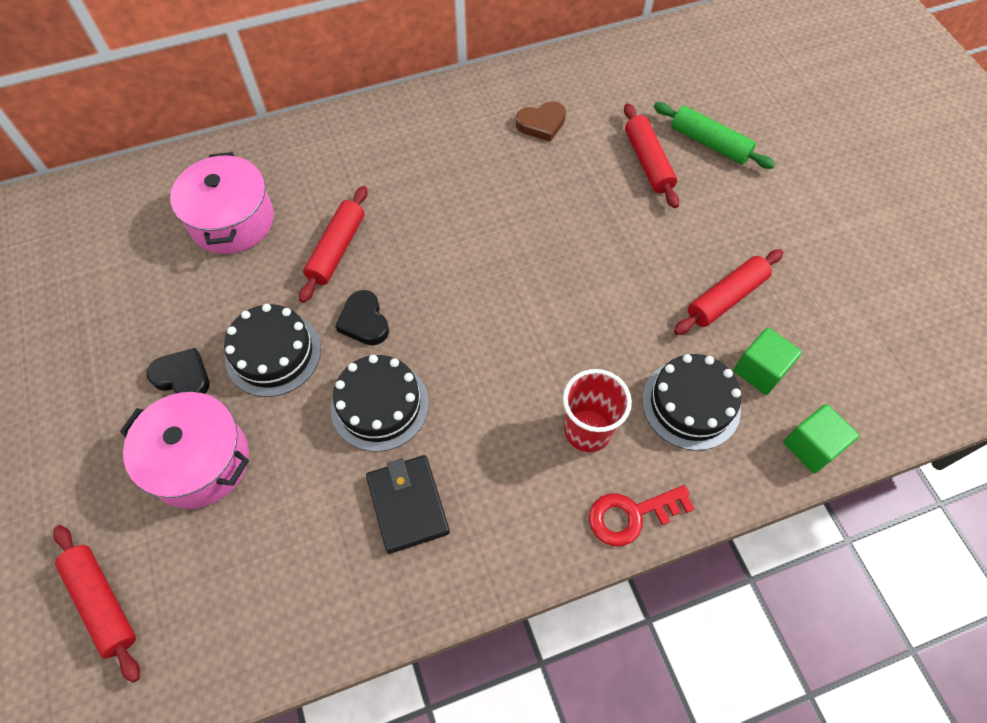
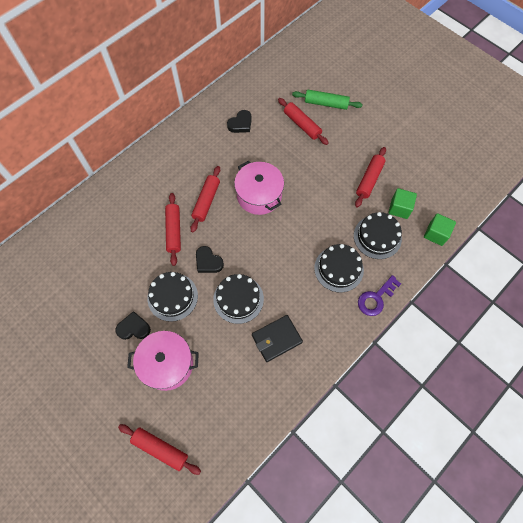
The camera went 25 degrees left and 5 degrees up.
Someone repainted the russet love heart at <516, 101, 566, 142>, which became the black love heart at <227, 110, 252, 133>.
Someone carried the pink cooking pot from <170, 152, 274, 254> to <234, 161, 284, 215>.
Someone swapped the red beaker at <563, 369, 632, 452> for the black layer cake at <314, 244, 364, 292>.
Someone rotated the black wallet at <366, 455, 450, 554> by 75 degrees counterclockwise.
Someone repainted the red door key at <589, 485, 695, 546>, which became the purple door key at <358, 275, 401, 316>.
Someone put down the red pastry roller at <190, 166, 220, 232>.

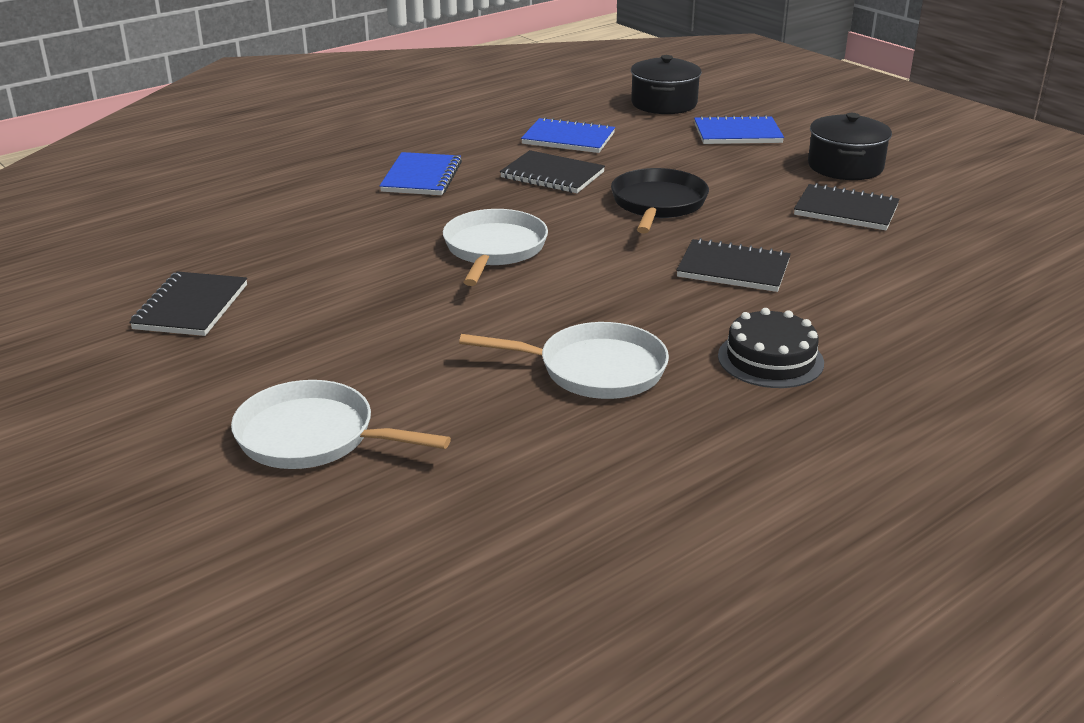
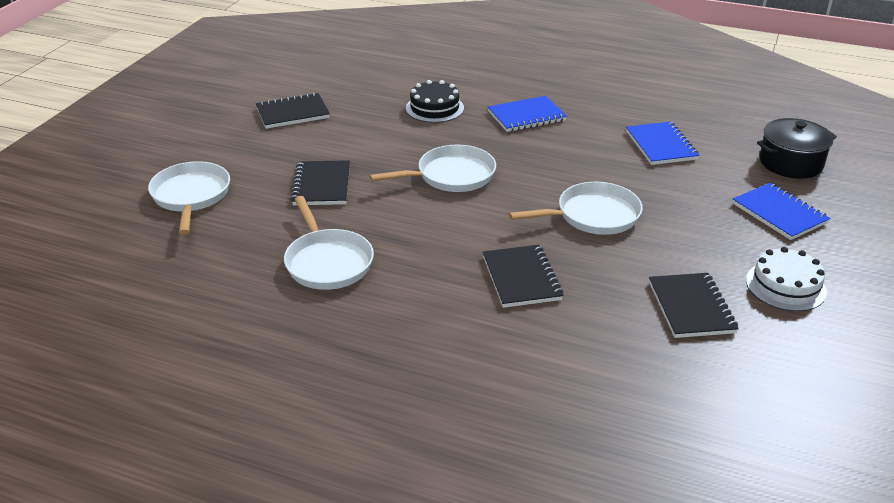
The camera went 60 degrees right and 5 degrees up.
Someone swapped the black cooking pot at <808, 113, 892, 180> for the pure white layer cake at <746, 247, 827, 311>.
Someone carried the black exercise book from <500, 150, 605, 193> to <290, 160, 350, 205>.
Someone repainted the black frying pan at <611, 168, 709, 234>, which became the pure white frying pan at <509, 182, 643, 235>.
Someone carried the black layer cake from <718, 308, 824, 388> to <406, 80, 464, 123>.

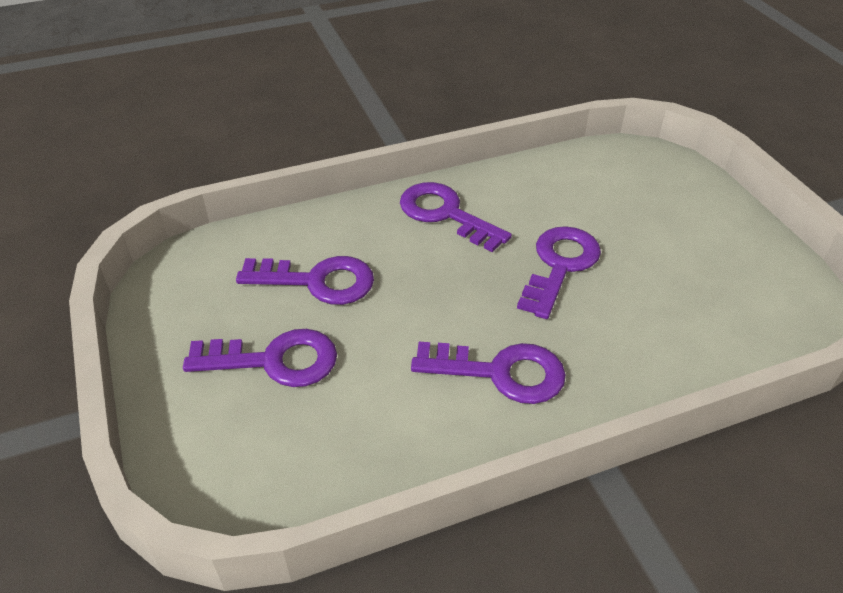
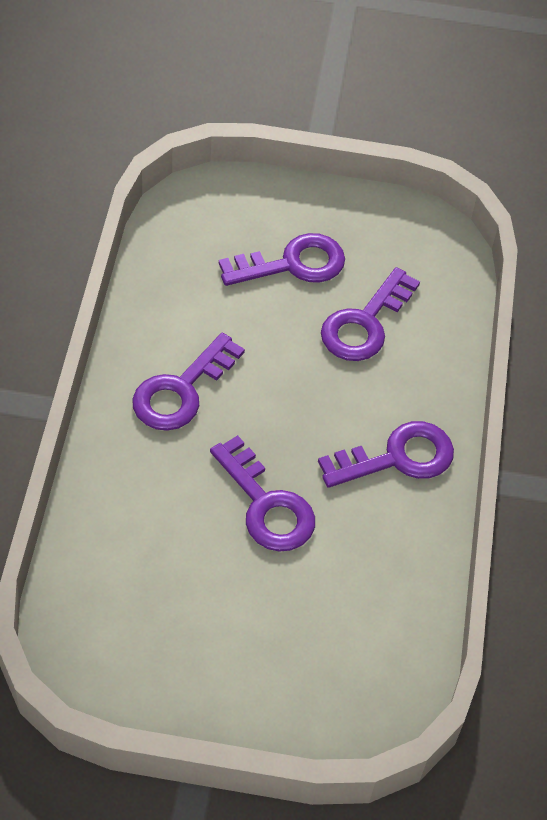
The camera went 115 degrees right and 10 degrees up.
Someone rotated the purple door key at <183, 329, 337, 387> by 135 degrees counterclockwise.

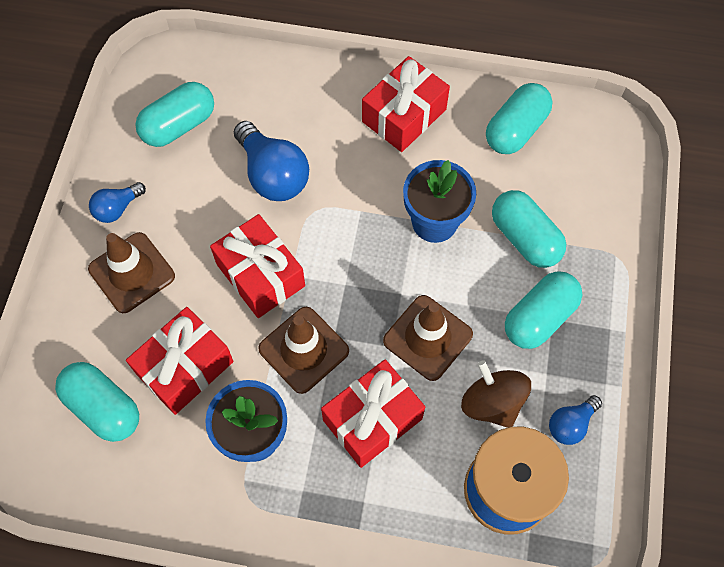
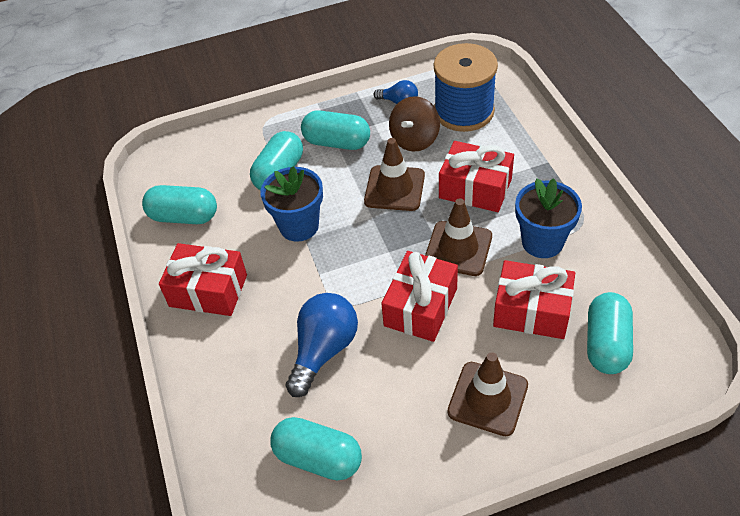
The camera went 115 degrees left and 15 degrees down.
Someone took away the cobalt lightbulb at <89, 182, 146, 223>.

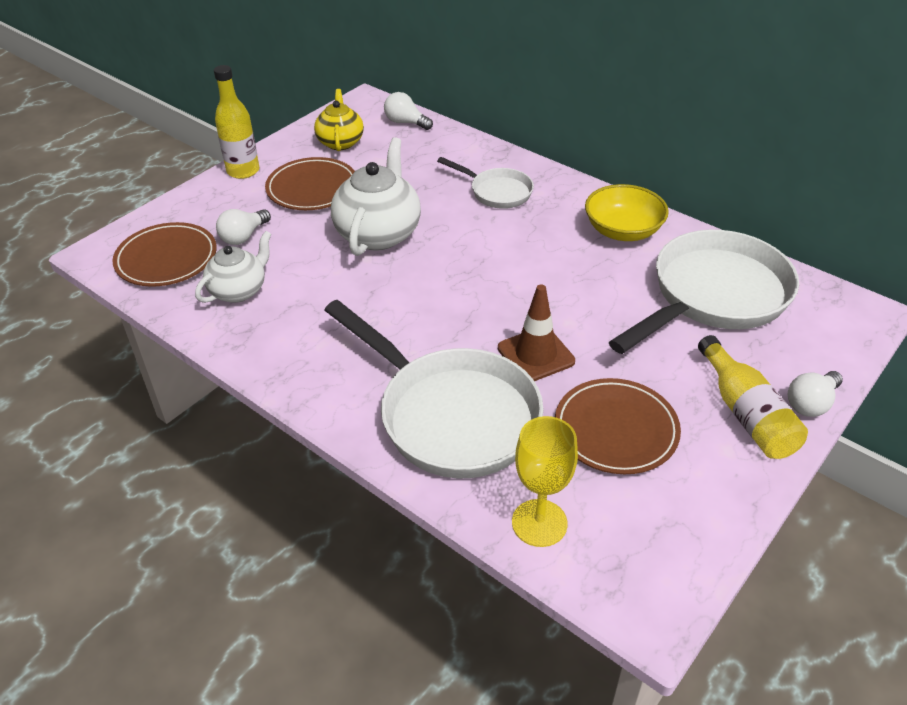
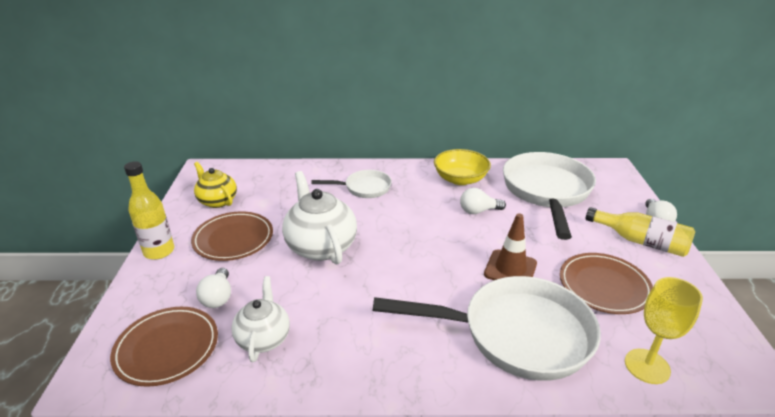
The camera went 40 degrees left and 10 degrees down.
Someone carried the pure white lightbulb from <384, 92, 433, 130> to <460, 188, 506, 214>.

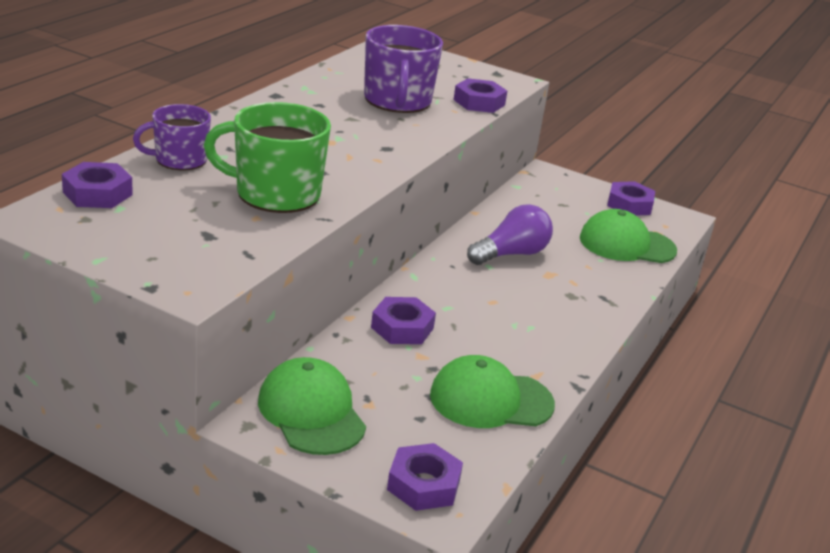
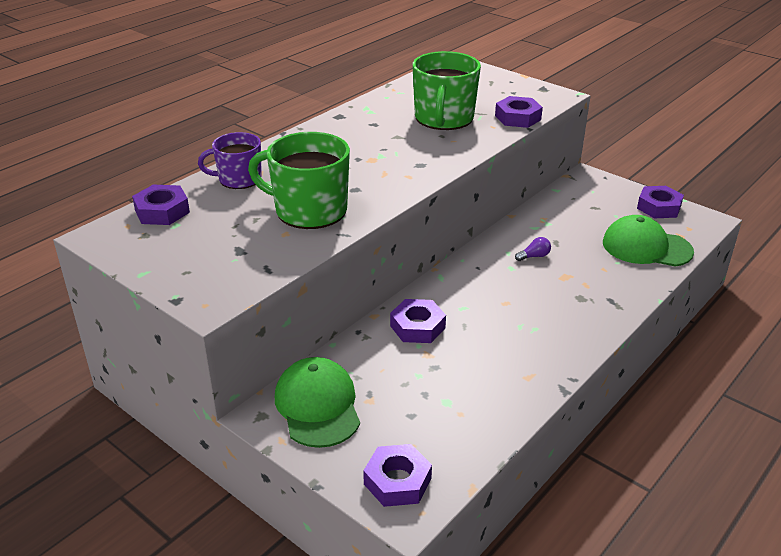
The camera went 15 degrees right and 5 degrees up.
Someone repainted the purple mug at <364, 25, 443, 113>, which became the emerald mug at <412, 51, 481, 130>.
Someone scaled the purple lightbulb at <467, 204, 553, 265> by 0.45.
Someone took away the emerald cap at <430, 355, 555, 428>.

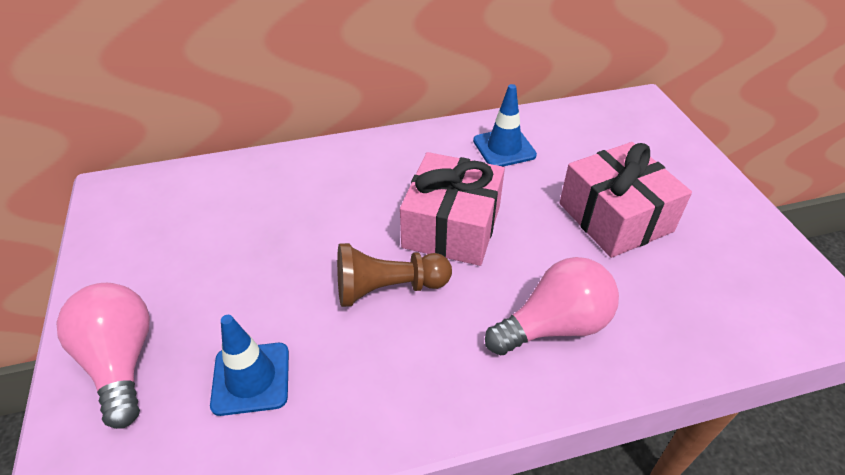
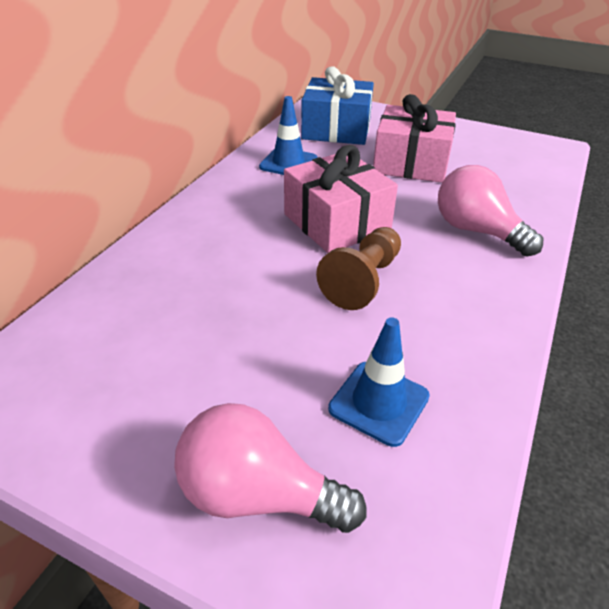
The camera went 50 degrees left and 5 degrees down.
Someone rotated the pink lightbulb at <485, 257, 619, 356> by 60 degrees counterclockwise.
Someone put down the cobalt wrapped gift at <301, 66, 374, 145>.

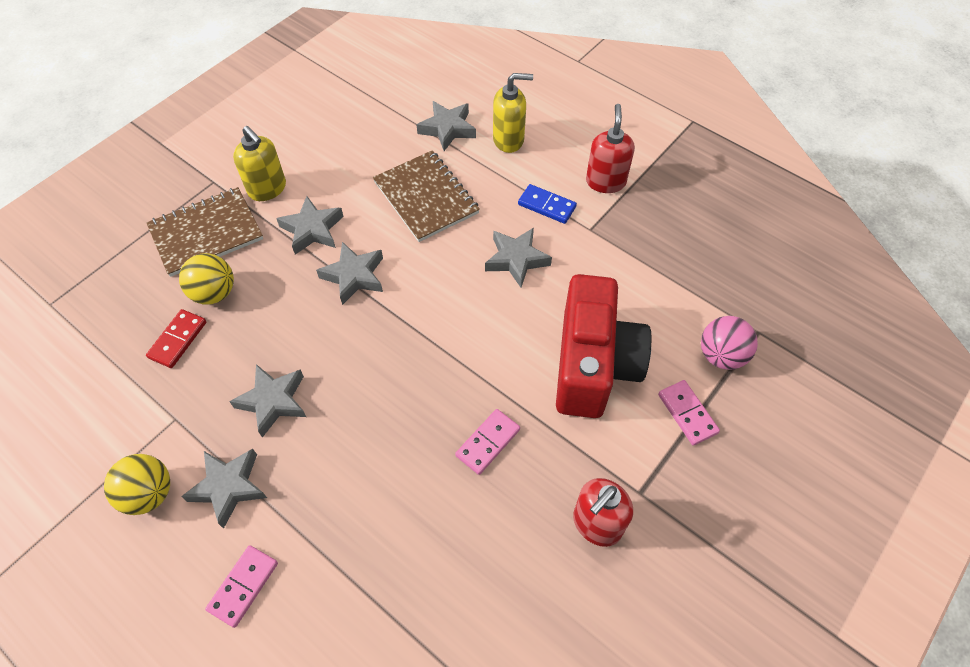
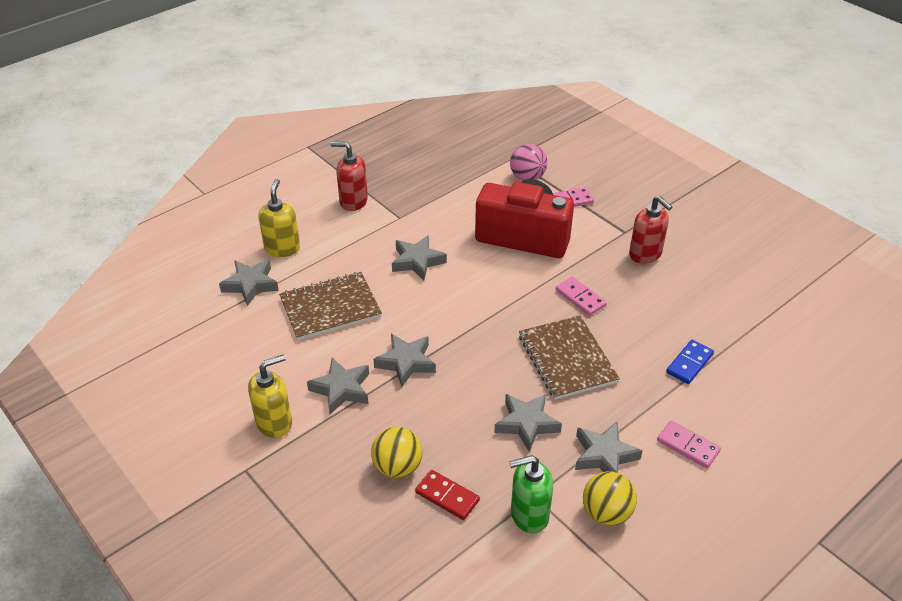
The camera went 80 degrees left and 15 degrees down.
Someone carried the cobalt domino from <518, 184, 577, 224> to <666, 339, 714, 384>.
Someone carried the russet exercise book from <146, 187, 263, 277> to <519, 316, 620, 400>.
Someone put down the emerald pump bottle at <509, 455, 553, 534>.

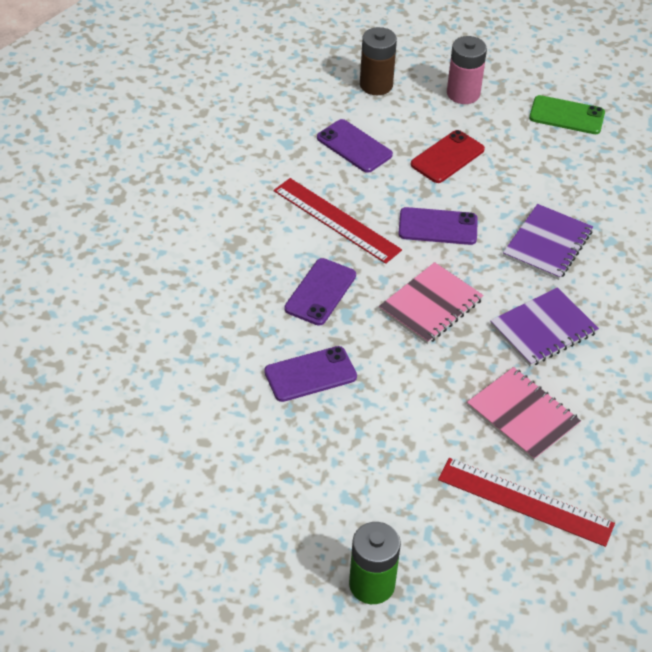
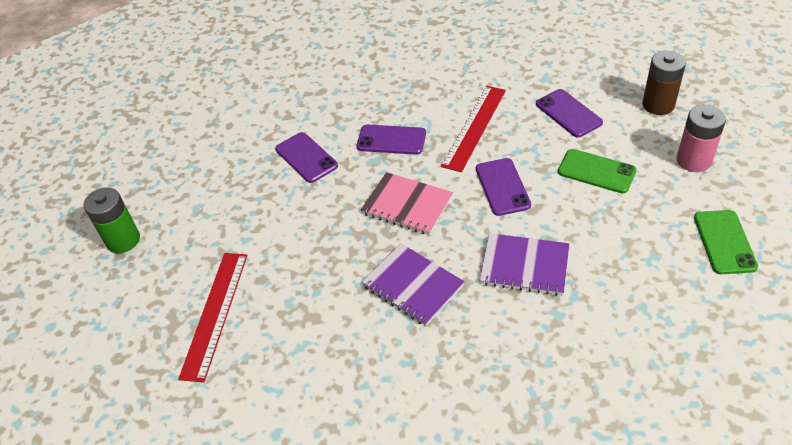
The camera went 80 degrees right and 0 degrees up.
Someone rotated the purple mobile phone at <317, 119, 393, 173> by 60 degrees counterclockwise.
Someone repainted the red mobile phone at <411, 130, 485, 183>, which became the emerald mobile phone at <558, 149, 636, 193>.
Someone took away the pink exercise book at <467, 367, 581, 461>.

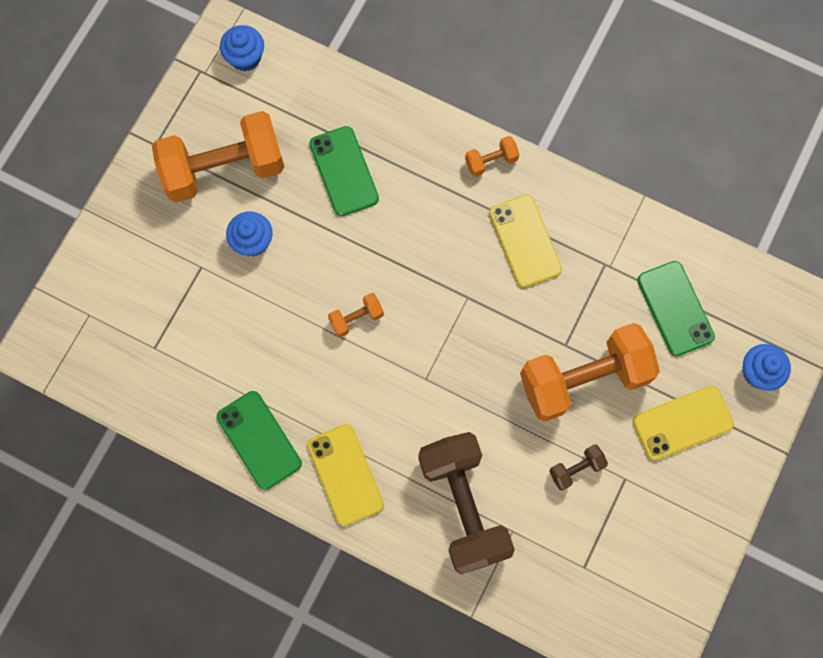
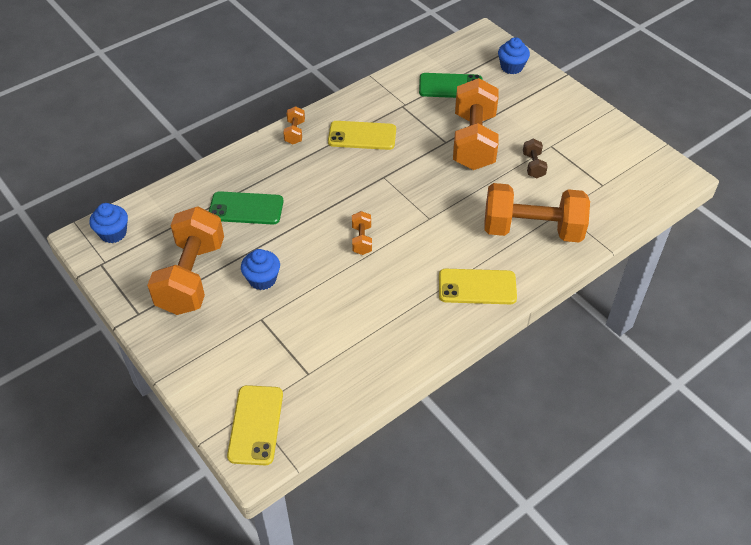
The camera went 65 degrees left and 25 degrees down.
Someone carried the yellow mobile phone from <633, 385, 734, 460> to <227, 385, 283, 465>.
Someone took away the emerald mobile phone at <217, 391, 302, 490>.
Someone repainted the russet hand weight at <418, 432, 515, 574>, which became the orange hand weight at <484, 183, 590, 243>.

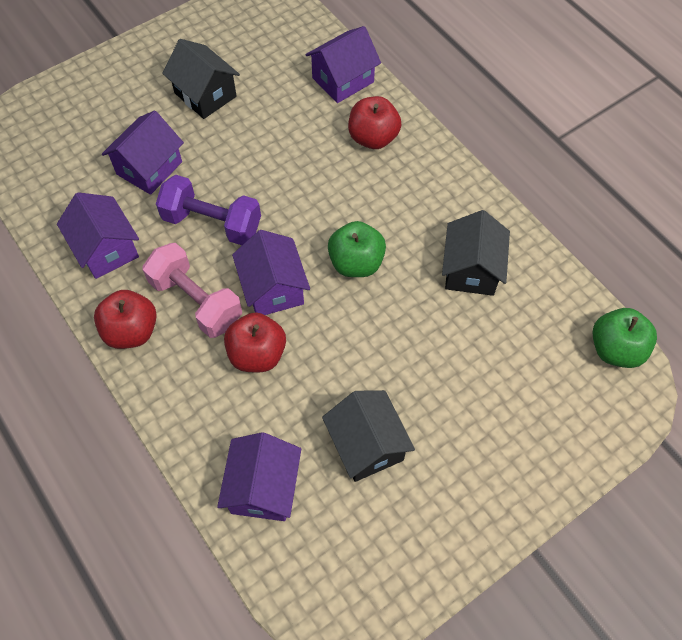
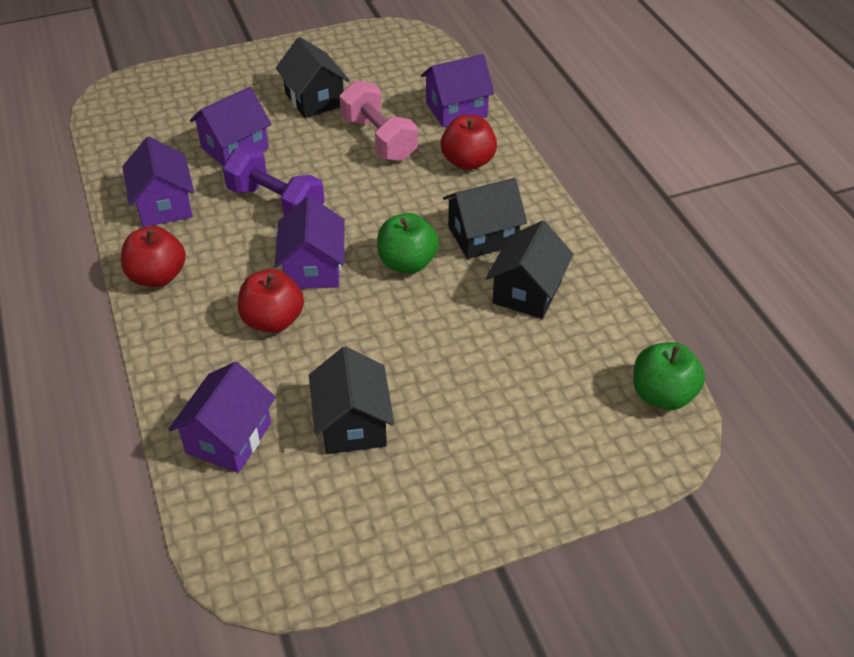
The camera went 15 degrees right and 15 degrees down.
Someone carried the pink hand weight from <143, 243, 242, 338> to <339, 80, 418, 162>.
Someone put down the black house at <443, 178, 527, 259>.

